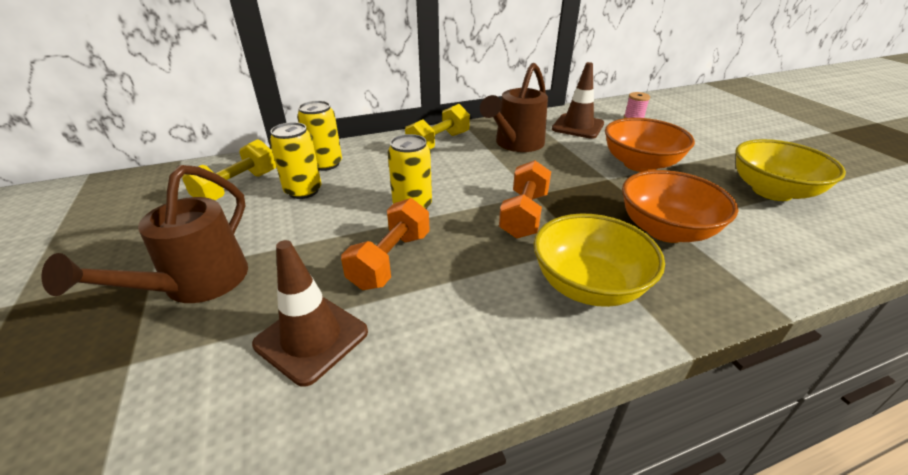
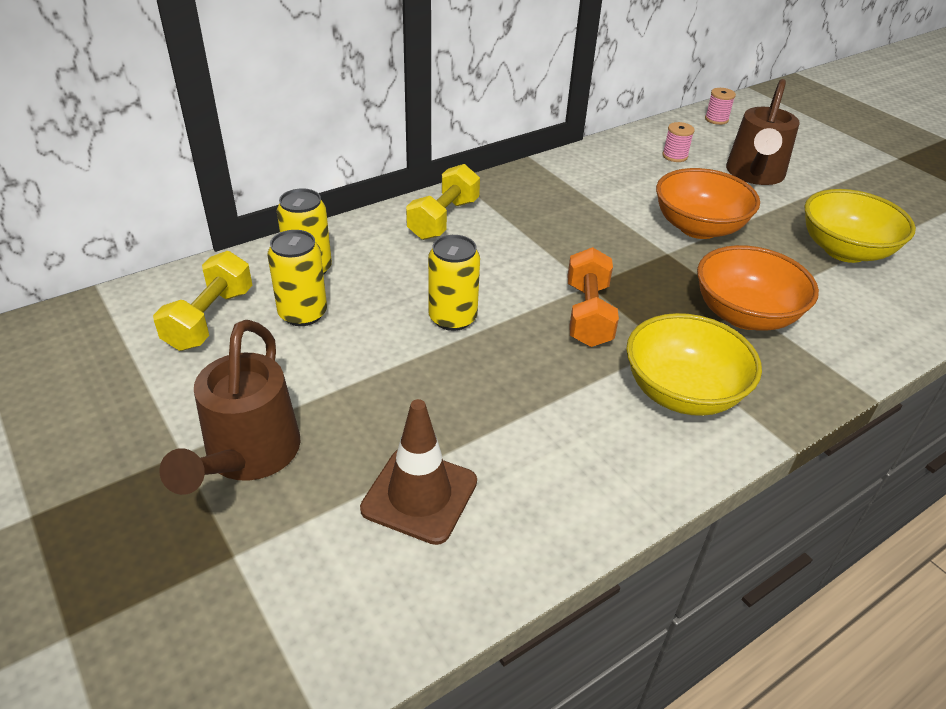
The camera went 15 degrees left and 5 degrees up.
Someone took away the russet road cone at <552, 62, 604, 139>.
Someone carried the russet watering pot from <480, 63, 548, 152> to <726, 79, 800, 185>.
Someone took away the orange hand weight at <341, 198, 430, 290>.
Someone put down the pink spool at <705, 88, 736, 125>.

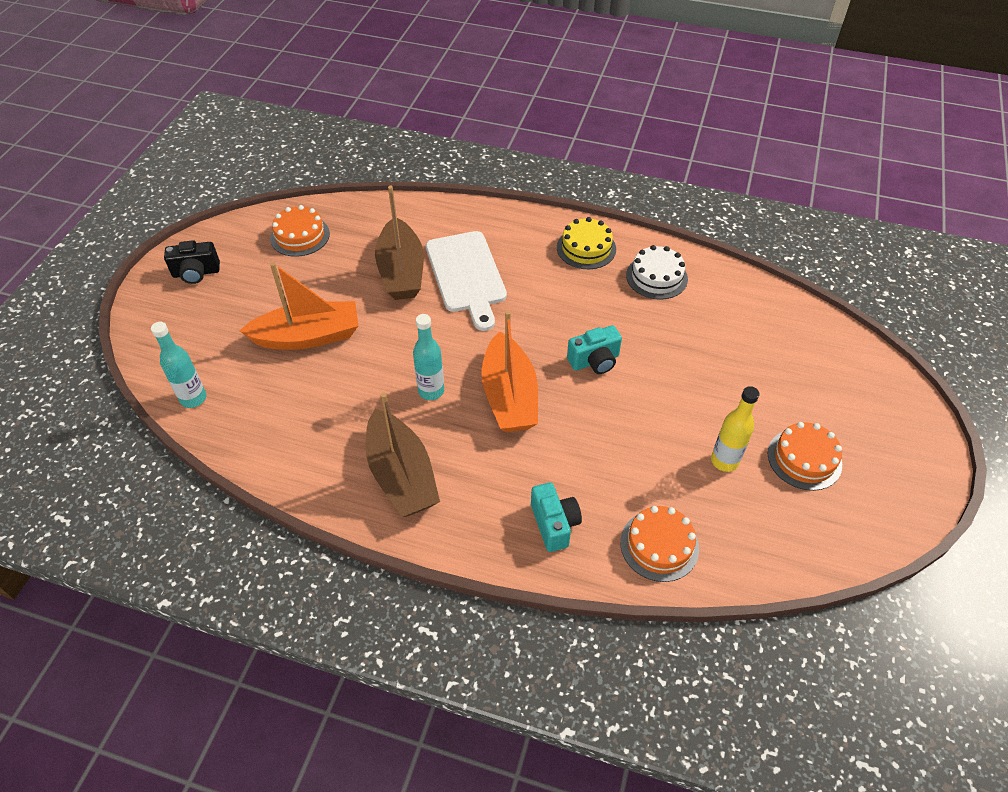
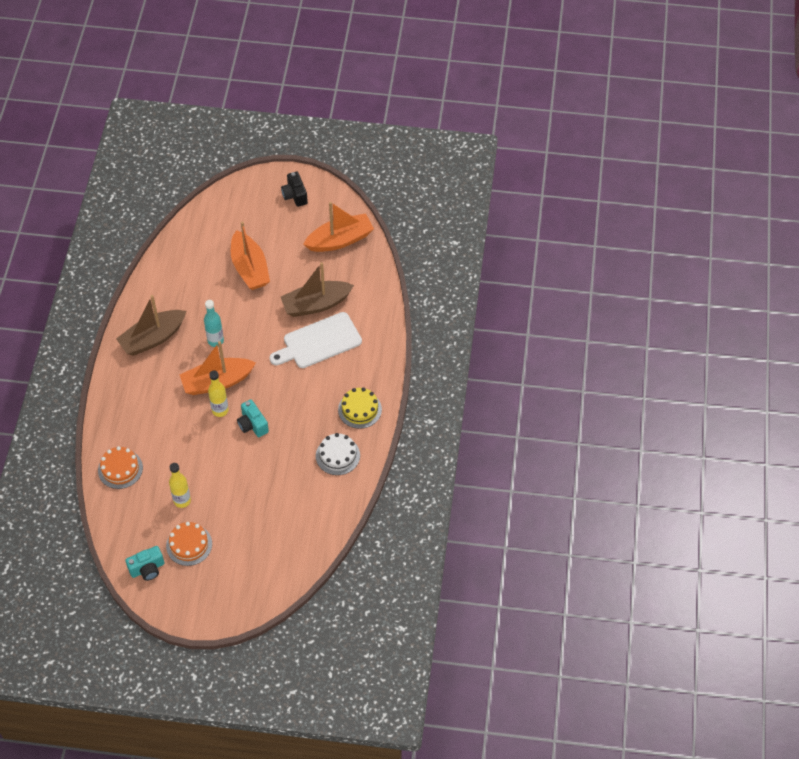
The camera went 80 degrees right and 5 degrees up.
Someone swapped the orange layer cake at <270, 205, 330, 257> for the orange boat at <304, 202, 374, 252>.
Someone took away the turquoise flask at <151, 322, 207, 408>.
Someone carried the turquoise camera from <531, 482, 582, 552> to <125, 546, 164, 581>.
Someone put down the yellow flask at <208, 371, 229, 417>.

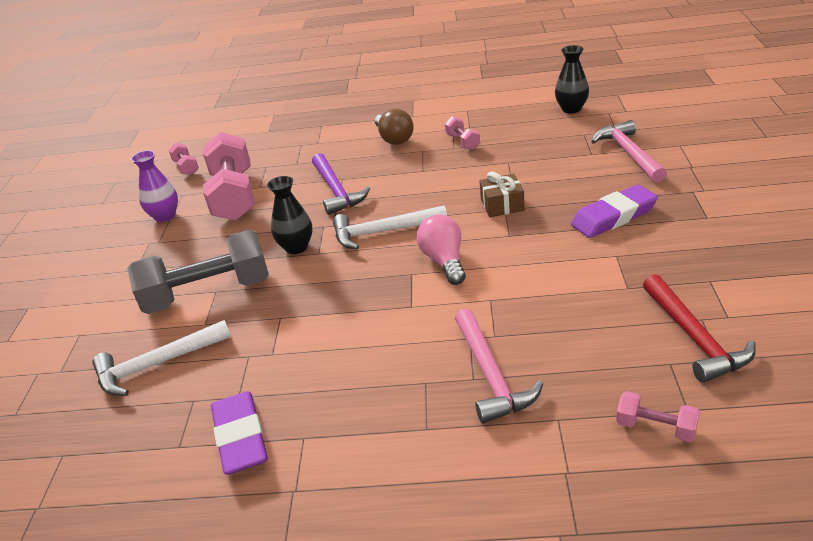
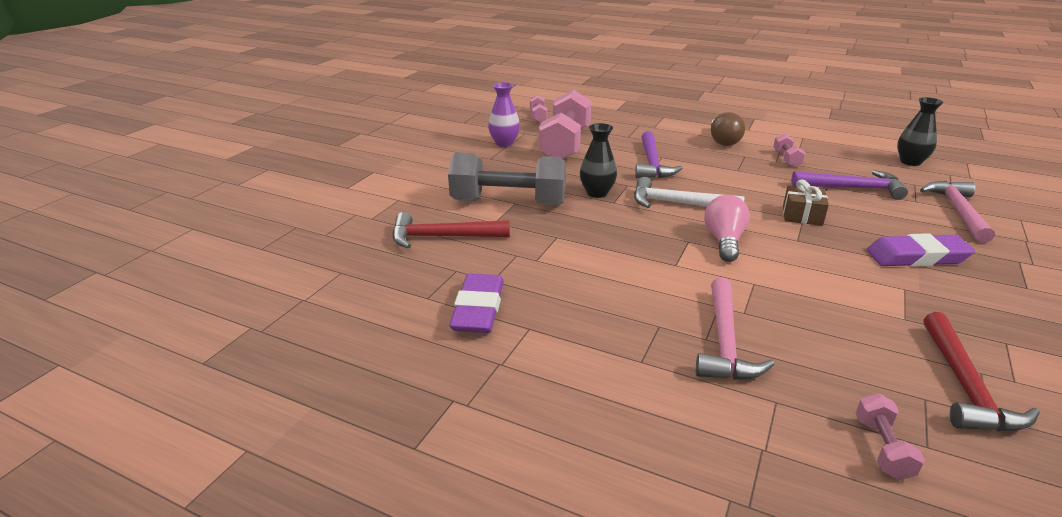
The camera went 20 degrees right and 5 degrees down.
Someone repainted the pure white claw hammer at <92, 320, 231, 396>, which became the red claw hammer at <392, 212, 510, 248>.
Someone rotated the pink hand weight at <616, 391, 700, 442> by 45 degrees clockwise.
Someone put down the purple claw hammer at <791, 170, 908, 200>.

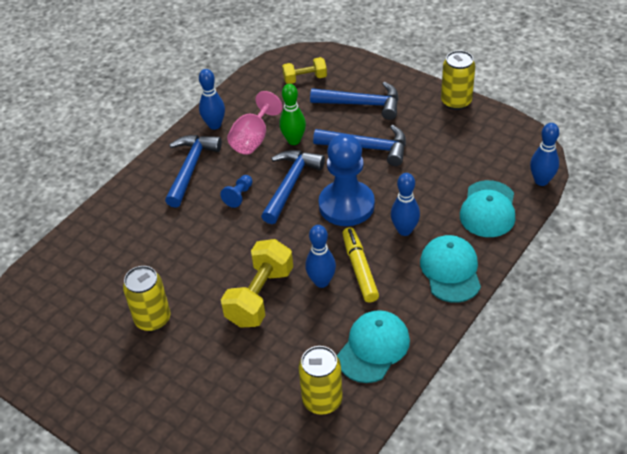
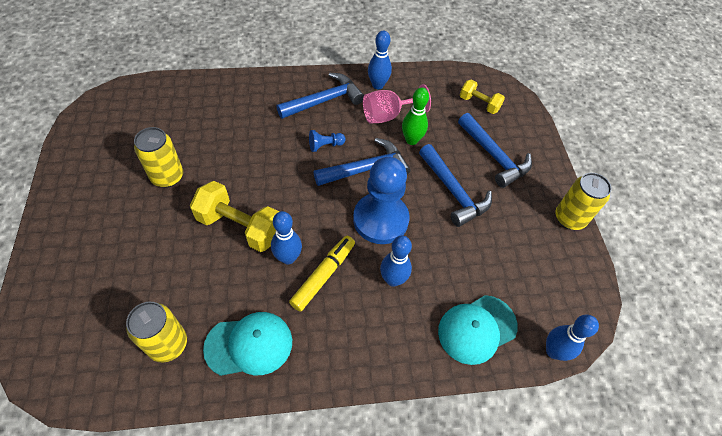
The camera went 40 degrees right and 10 degrees up.
Someone took away the turquoise cap at <420, 235, 481, 303>.
Someone rotated the yellow hand weight at <221, 239, 293, 328> by 45 degrees clockwise.

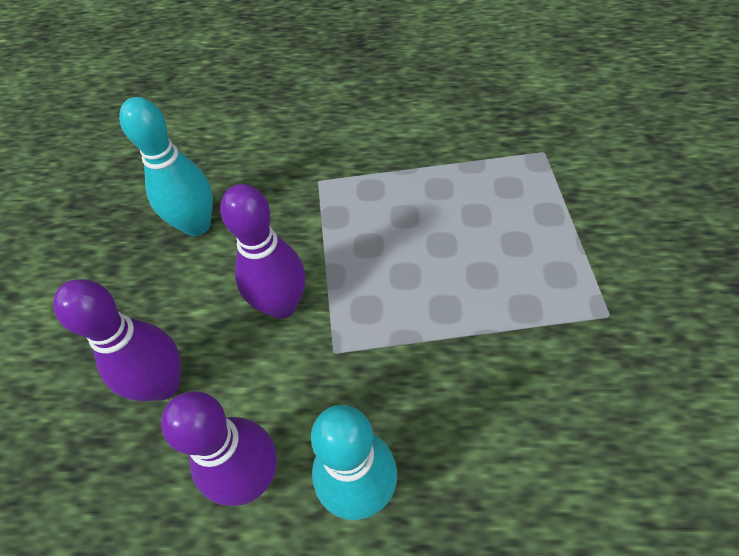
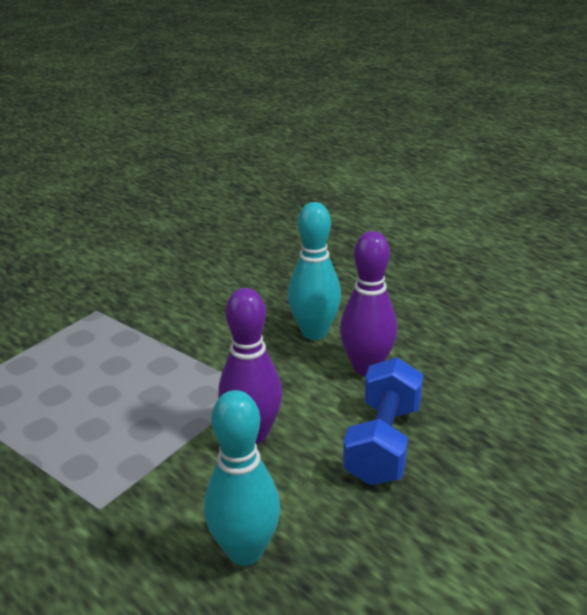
The camera went 140 degrees left and 25 degrees down.
Someone swapped the purple tenpin at <53, 279, 181, 401> for the cobalt hand weight at <343, 357, 423, 485>.

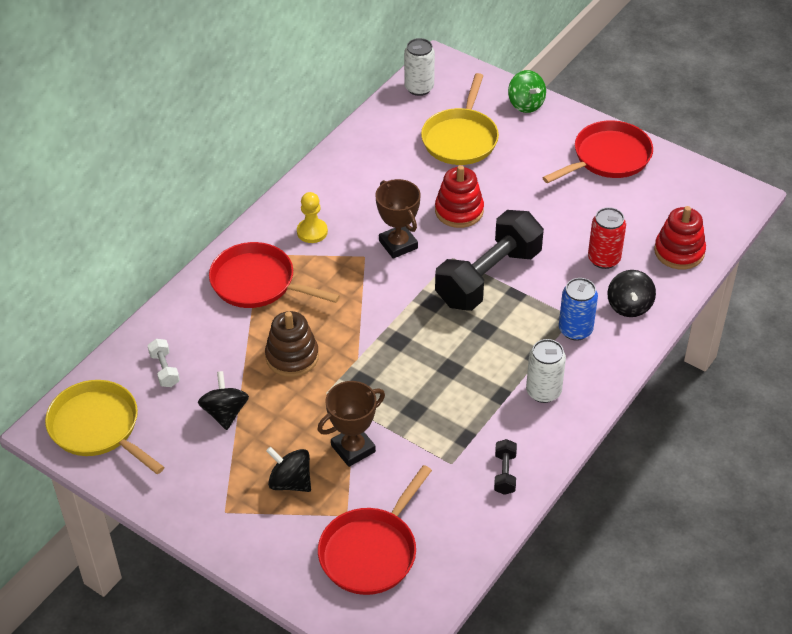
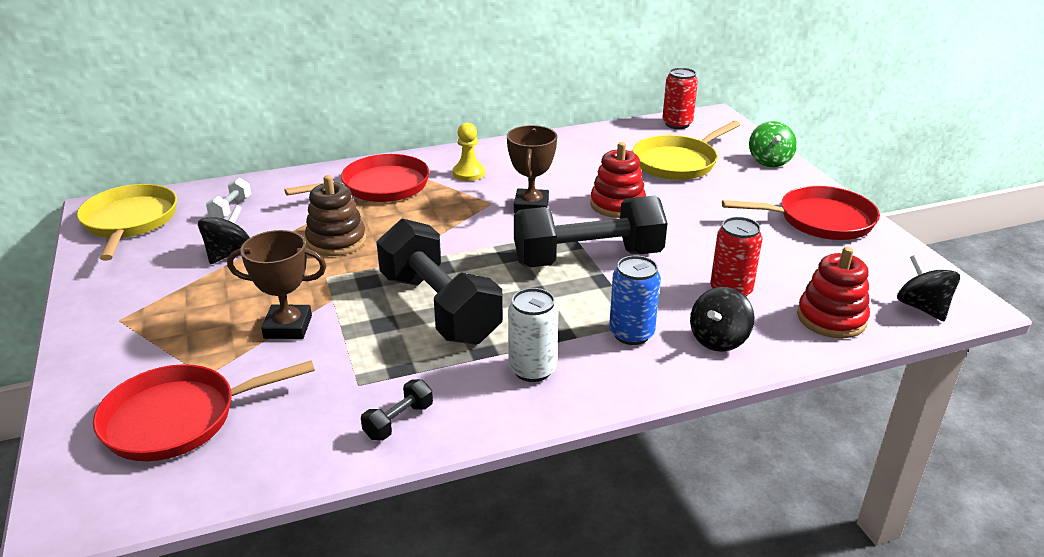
The camera went 35 degrees right and 15 degrees down.
Someone repainted the pure white tin at <404, 38, 435, 96>, which became the red tin at <662, 68, 698, 129>.
Someone rotated the red frying pan at <209, 242, 340, 308> by 90 degrees clockwise.
Someone carried the black spinning top from <266, 447, 311, 492> to <897, 254, 960, 321>.
Someone put down the black hand weight at <377, 218, 503, 345>.

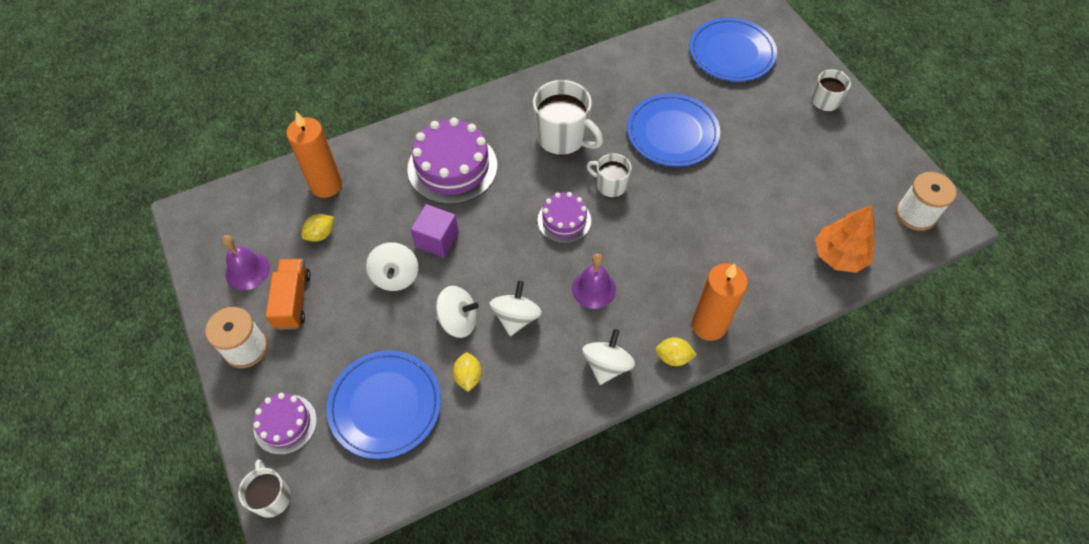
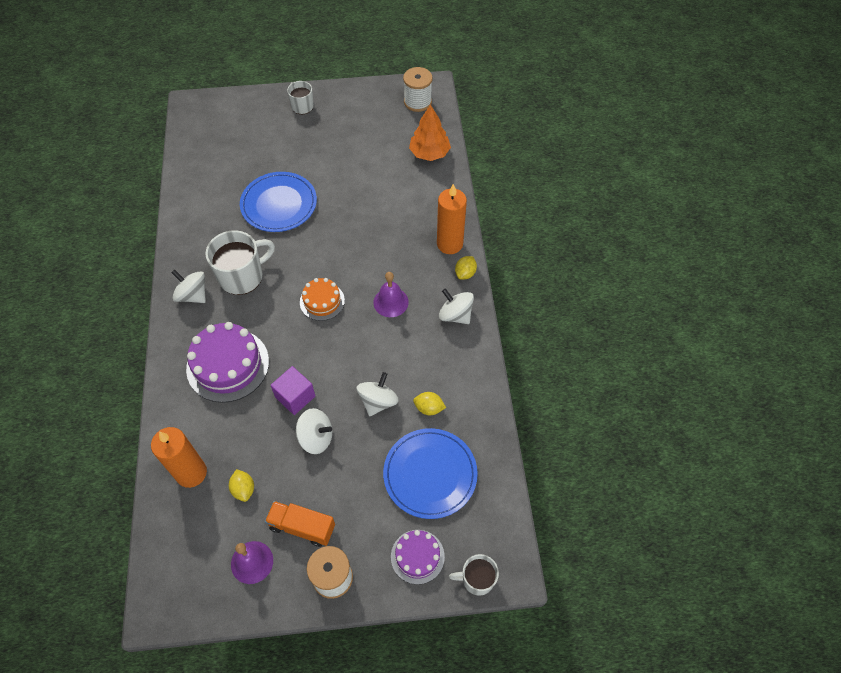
The camera went 70 degrees left and 0 degrees up.
Someone took away the cobalt dinner plate at <690, 18, 777, 81>.
Someone took away the pure white mug at <586, 153, 631, 198>.
Someone repainted the purple layer cake at <538, 192, 591, 244>, which became the orange layer cake at <300, 278, 345, 321>.
Someone carried the pure white spinning top from <490, 281, 542, 336> to <171, 270, 206, 303>.

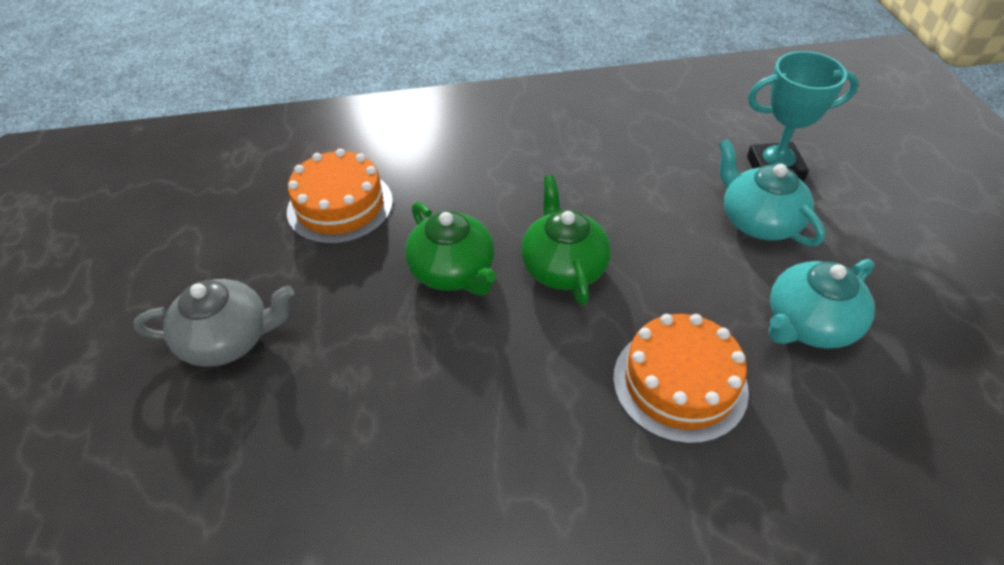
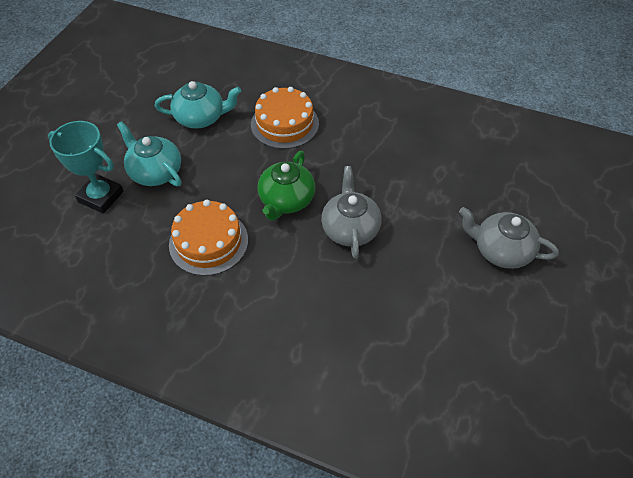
The camera went 150 degrees left and 5 degrees up.
Someone rotated the turquoise china teapot at <719, 139, 825, 246> by 135 degrees clockwise.
Someone carried the orange layer cake from <287, 149, 393, 244> to <169, 200, 248, 276>.
Someone repainted the emerald china teapot at <405, 202, 496, 295>, which became the ash-grey china teapot at <321, 166, 382, 259>.

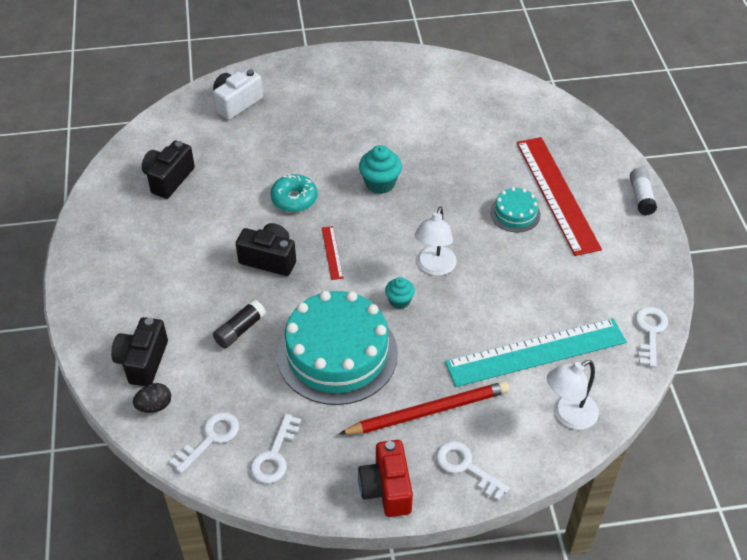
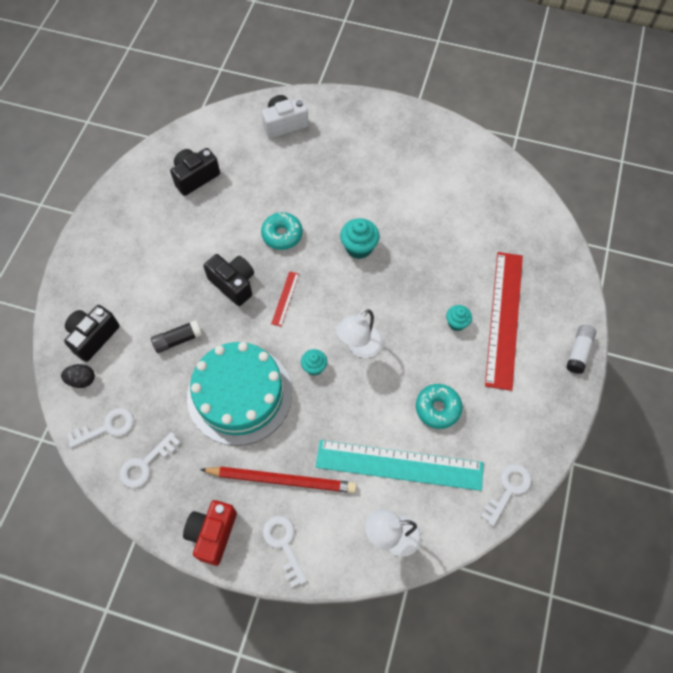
The camera went 25 degrees right and 15 degrees up.
Someone swapped the turquoise layer cake at <490, 187, 540, 232> for the turquoise muffin at <446, 305, 472, 331>.
Someone put down the turquoise doughnut at <416, 384, 463, 429>.

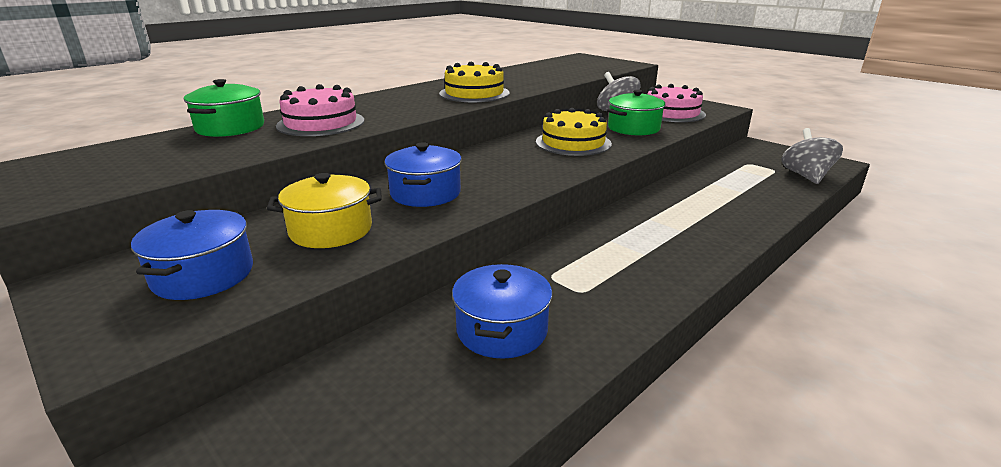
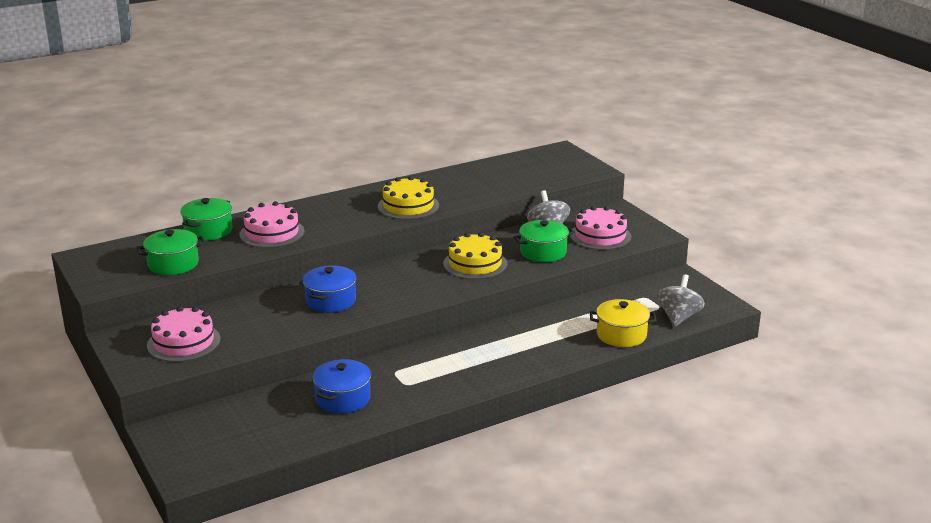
The camera went 15 degrees right and 0 degrees up.
Someone carried the yellow cooking pot from <267, 173, 382, 248> to <590, 299, 657, 347>.
Someone swapped the cobalt cooking pot at <131, 210, 253, 300> for the pink layer cake at <147, 306, 221, 362>.
Someone put down the emerald cooking pot at <136, 229, 205, 275>.

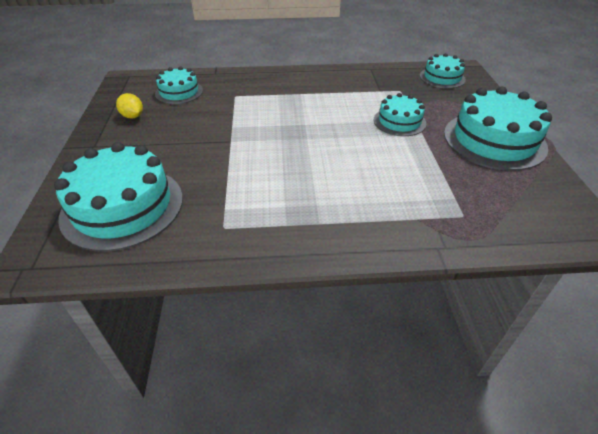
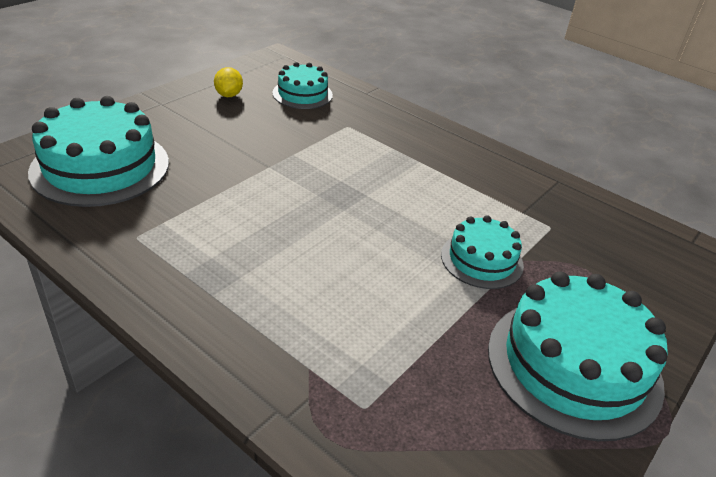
The camera went 40 degrees right and 5 degrees down.
Someone took away the turquoise layer cake at <420, 53, 466, 89>.

